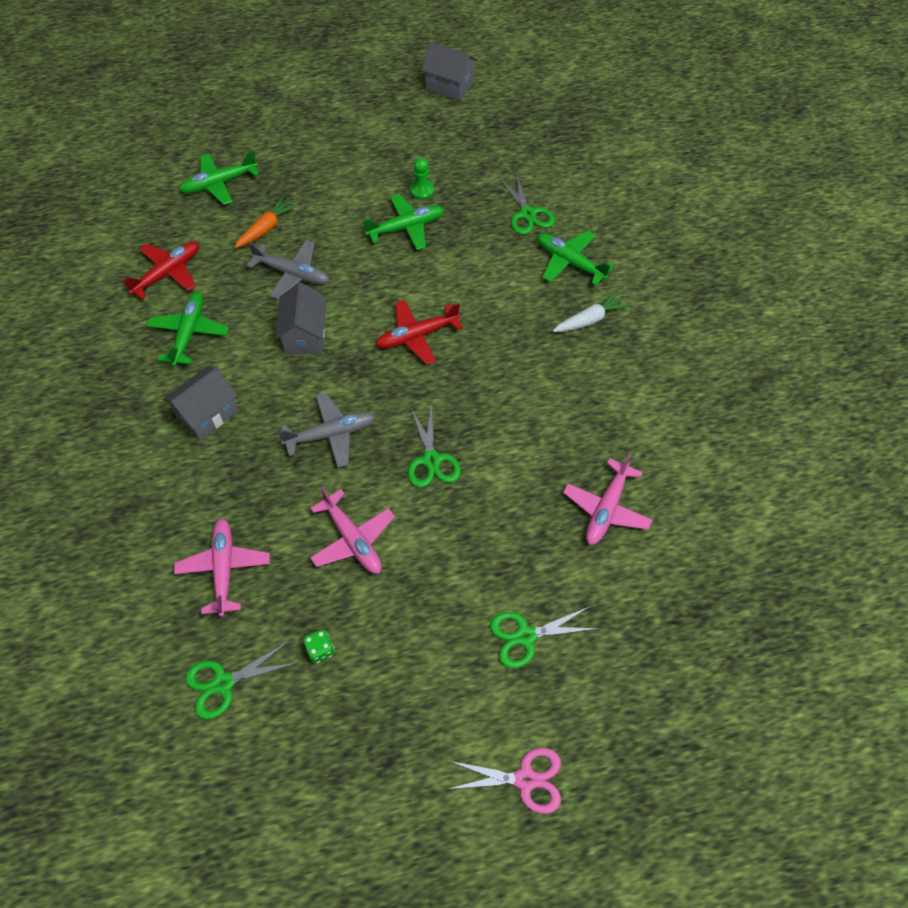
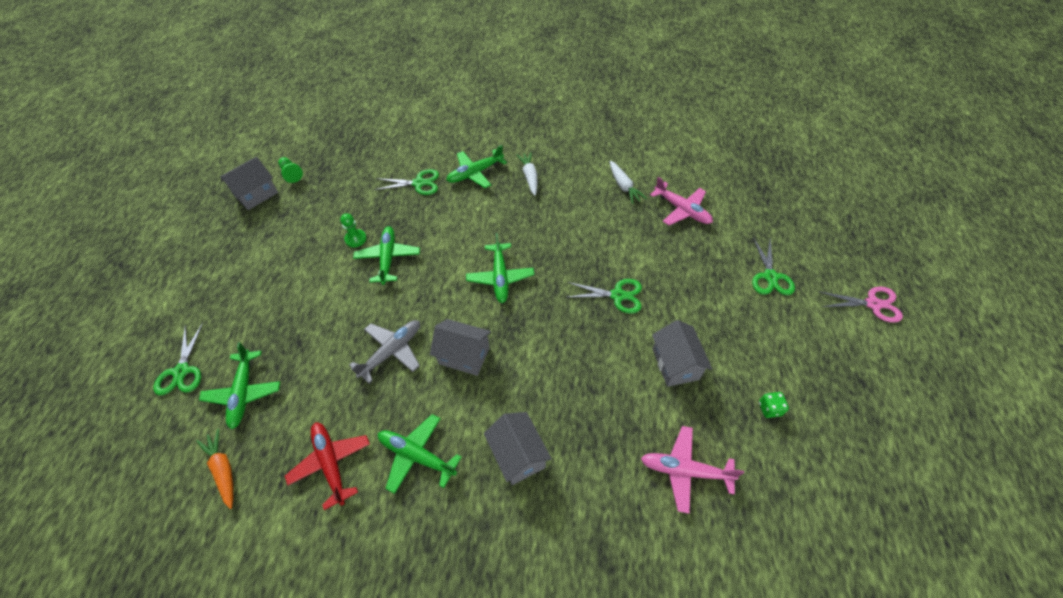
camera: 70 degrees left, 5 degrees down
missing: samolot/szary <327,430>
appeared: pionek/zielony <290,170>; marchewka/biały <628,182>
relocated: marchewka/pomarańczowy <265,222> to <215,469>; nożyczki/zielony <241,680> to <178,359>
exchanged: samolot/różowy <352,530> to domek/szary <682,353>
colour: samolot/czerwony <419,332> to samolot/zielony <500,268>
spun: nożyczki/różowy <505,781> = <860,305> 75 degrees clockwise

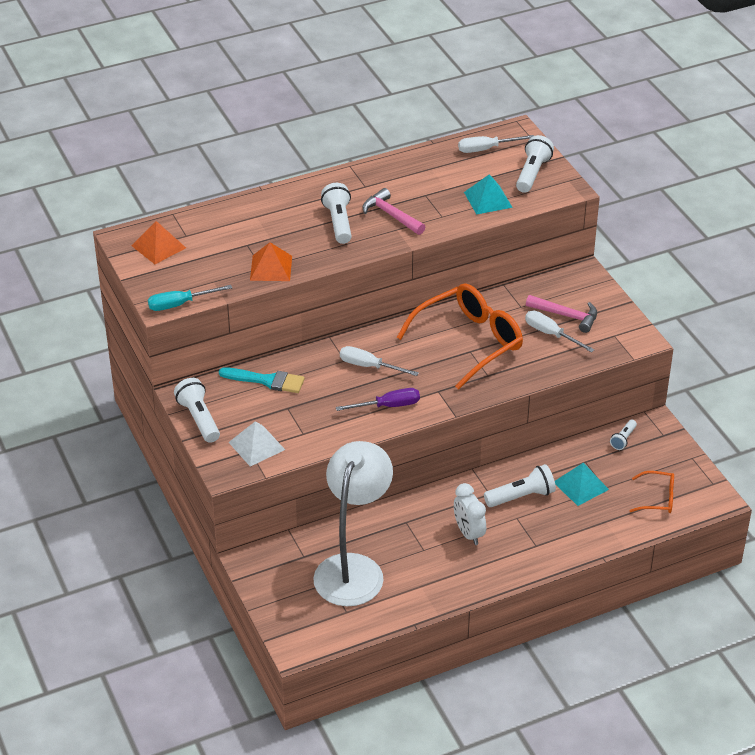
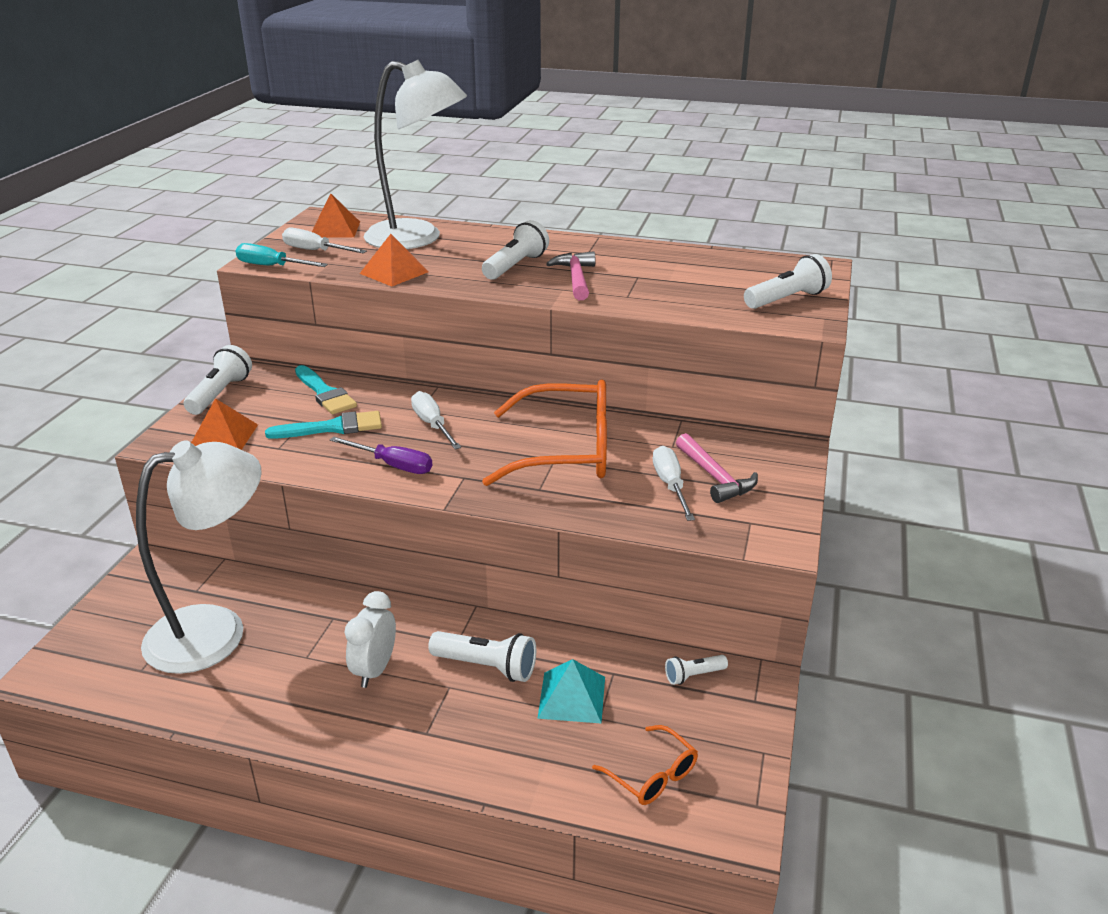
camera: 40 degrees right, 10 degrees down
missing: piramida/turkusowy <488,194>
appeared: lampka/biały <415,154>; pędzel/turkusowy <323,425>
relocated: śrubokręt/biały <496,144> to <324,240>
colour: piramida/biały <256,443> to piramida/pomarańczowy <224,424>

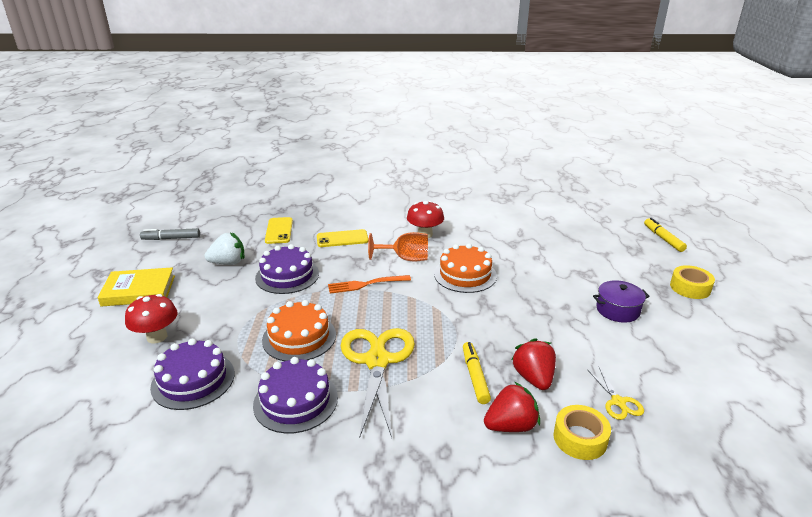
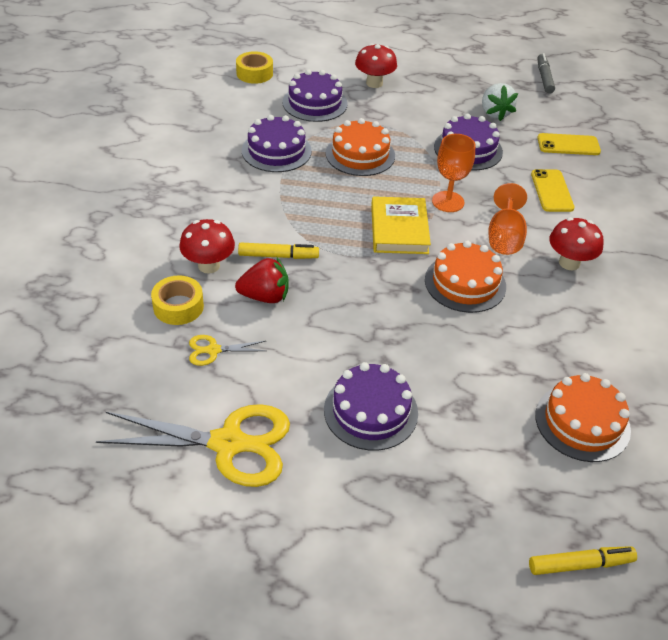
camera: 95 degrees right, 15 degrees up
appeared: tort/pomarańczowy <583,417>
relocated: taśma klejąca/żółty <692,282> to <254,67>; książka/żółty <136,287> to <401,225>; nożyczki/żółty <378,382> to <193,445>
exchanged: widelec/pomarańczowy <369,284> to kielich/pomarańczowy <453,173>; garnek/fioletowy <621,301> to tort/fioletowy <371,406>; truskawka/czerwony <512,407> to grzyb/czerwony <207,246>

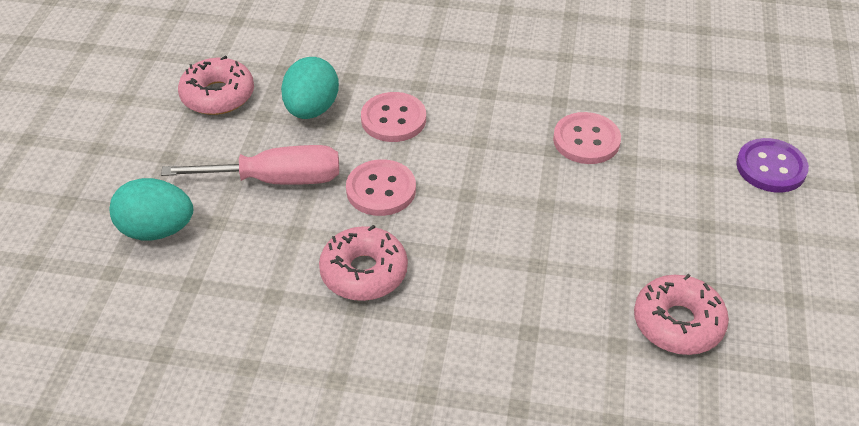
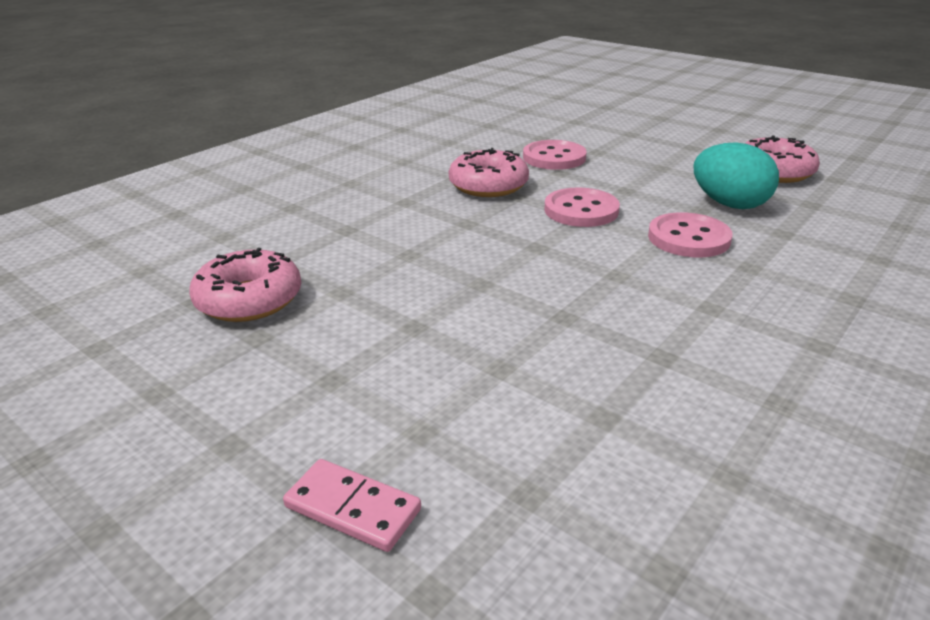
camera: 120 degrees right, 15 degrees down
missing: śrubokręt/różowy <250,165>; jajko/turkusowy <151,209>
relocated: guzik/różowy <587,138> to <555,155>
exchanged: guzik/fioletowy <772,165> to kostka domina/różowy <352,505>

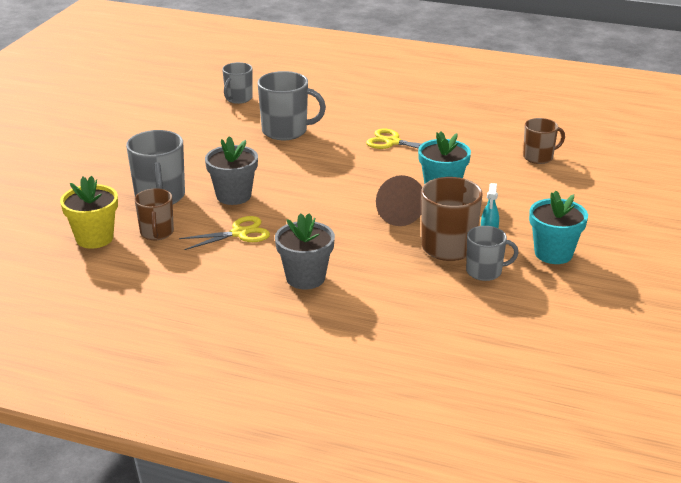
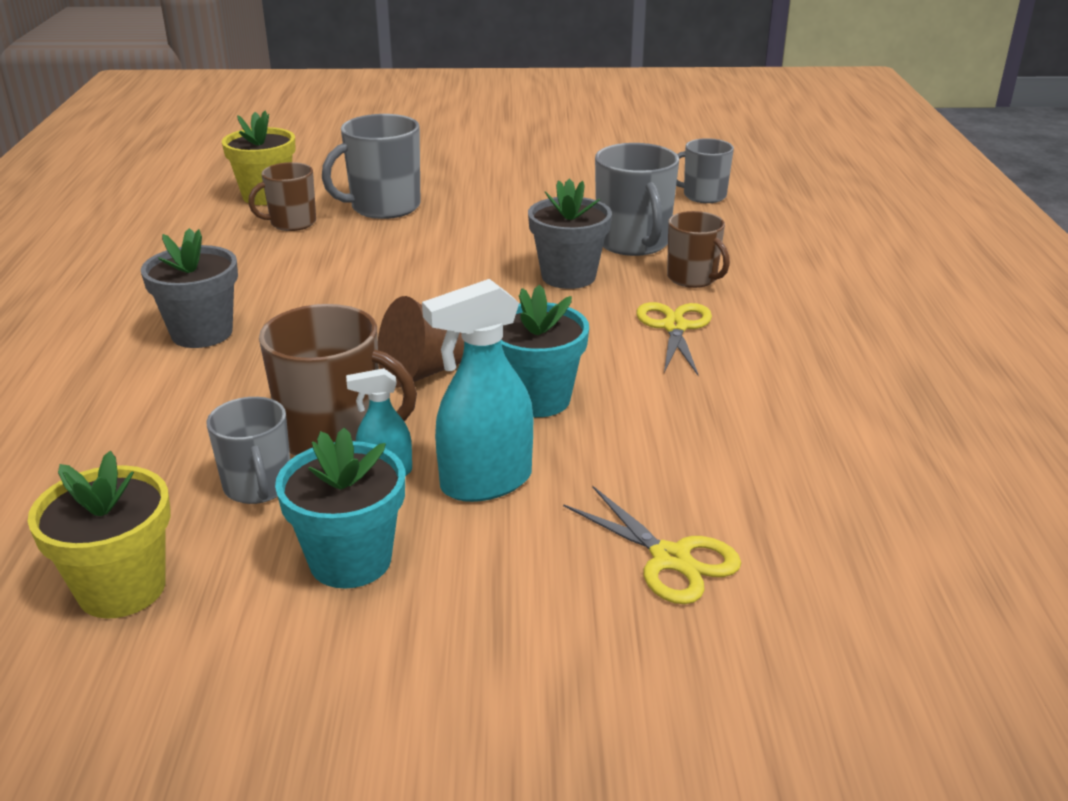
camera: 70 degrees right, 0 degrees up
appeared: spryskiwacz/turkusowy <477,390>; doniczka/żółty <99,535>
relocated: kubek/brązowy <544,141> to <698,249>; doniczka/szary <231,170> to <570,233>; nożyczki/żółty <224,233> to <652,544>

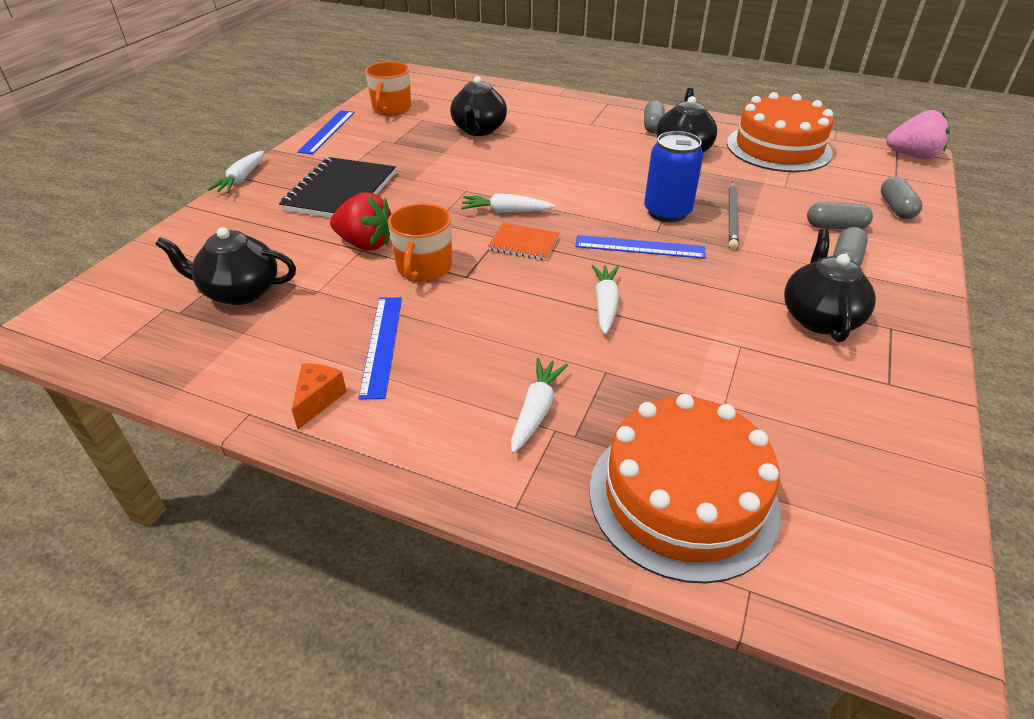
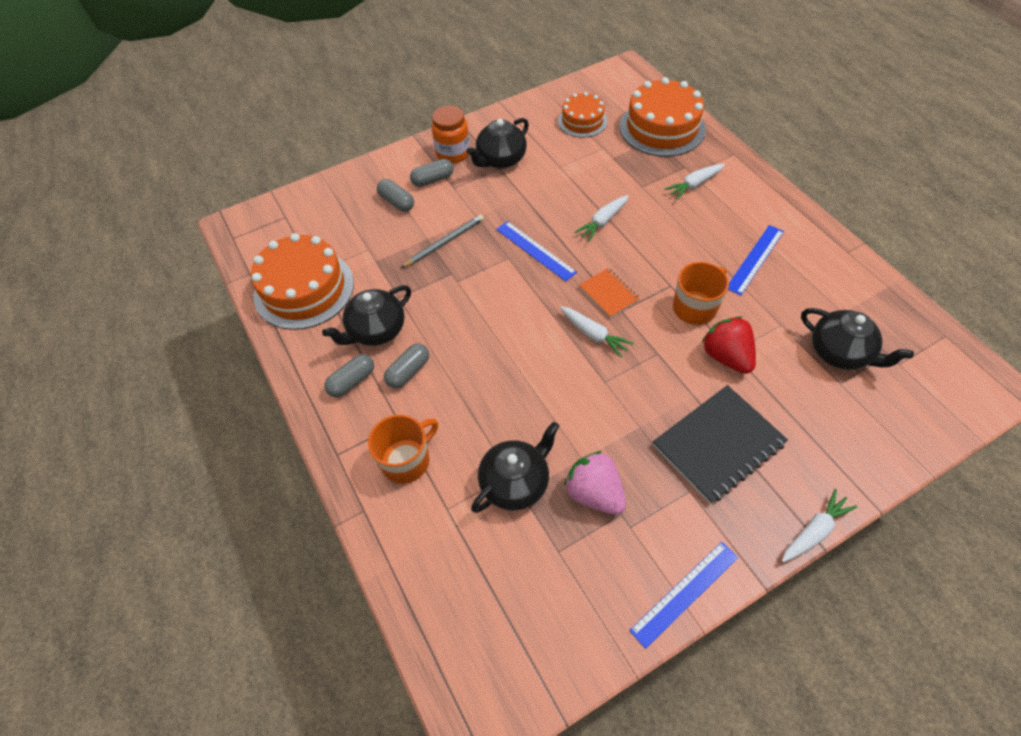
camera: 140 degrees left, 15 degrees up
missing: puszka/niebieski <673,176>; ser/pomarańczowy <319,396>
appeared: tort/pomarańczowy <582,115>; słoik/pomarańczowy <451,134>
relocated: kubek/pomarańczowy <388,88> to <403,449>; truskawka/różowy <918,134> to <595,483>; kapsułka/szary <902,198> to <406,365>

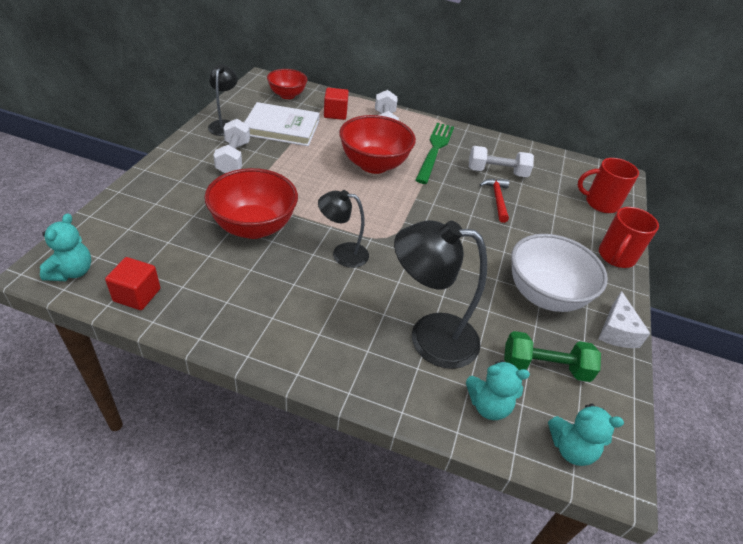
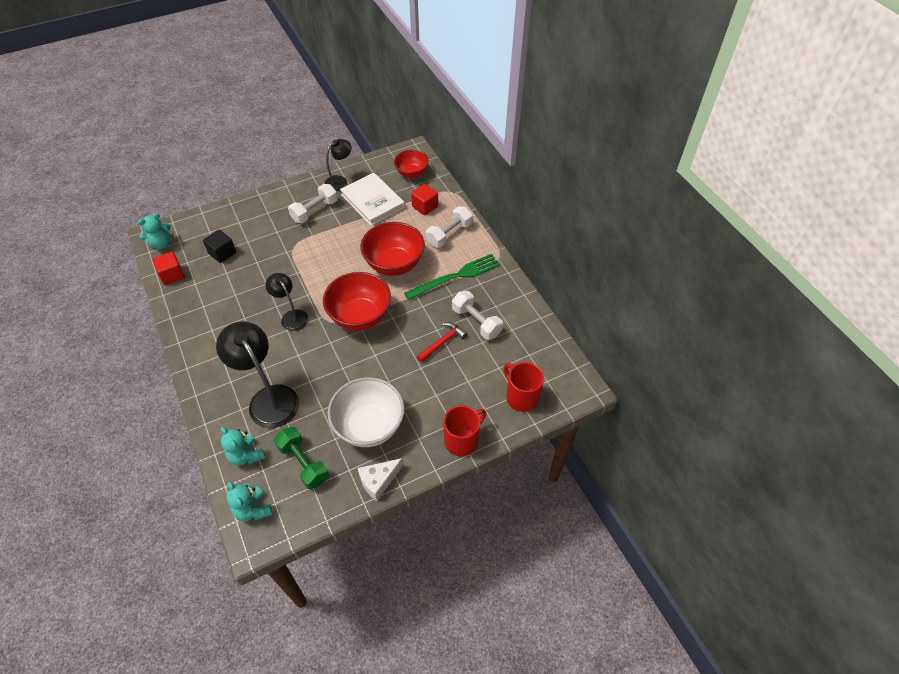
camera: 50 degrees right, 10 degrees up
appeared: sześcian/czarny <219,246>
relocated: miska/czerwony <251,203> to <357,301>
spun: kubek/czerwony <629,237> = <464,430> 150 degrees clockwise

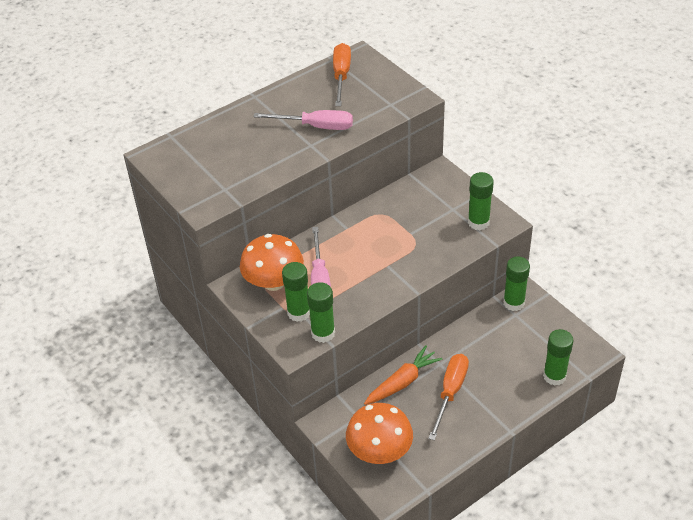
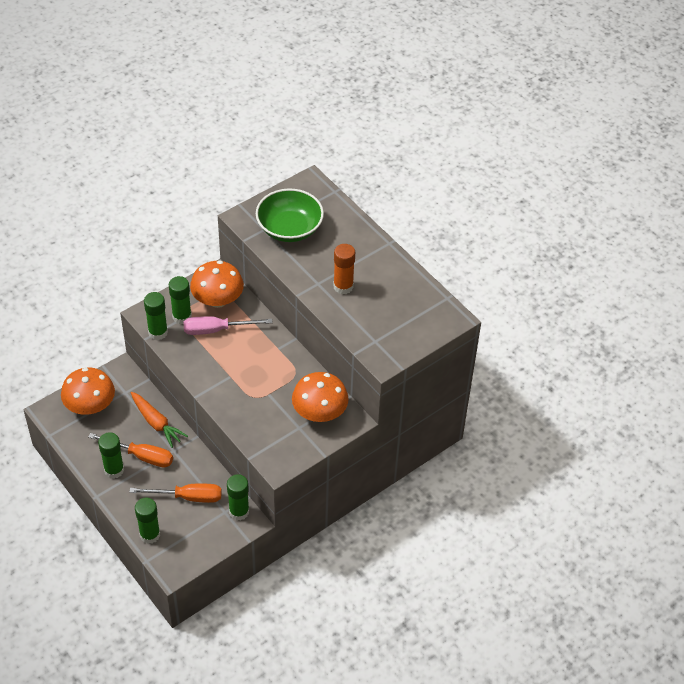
camera: 85 degrees right, 5 degrees up
appeared: miska/zielony <290,215>; grzyb/pomarańczowy <320,397>
relocated: śrubokręt/pomarańczowy <342,74> to <175,493>; klej w sztyfcie/zielony <481,201> to <111,455>
exchanged: śrubokręt/różowy <303,120> to klej w sztyfcie/pomarańczowy <344,269>

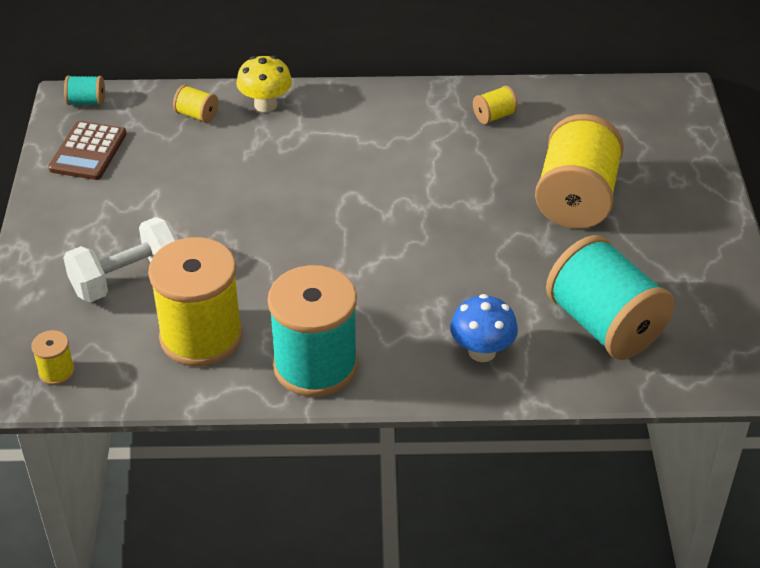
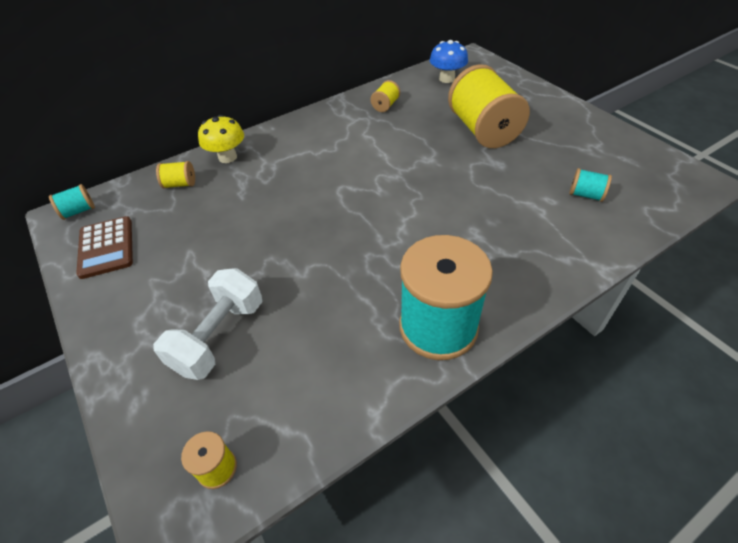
camera: 30 degrees left, 5 degrees up
missing: szpulka/żółty <195,301>
relocated: grzyb/niebieski <484,328> to <449,61>
size: szpulka/turkusowy <610,297> = <590,185> x0.42

